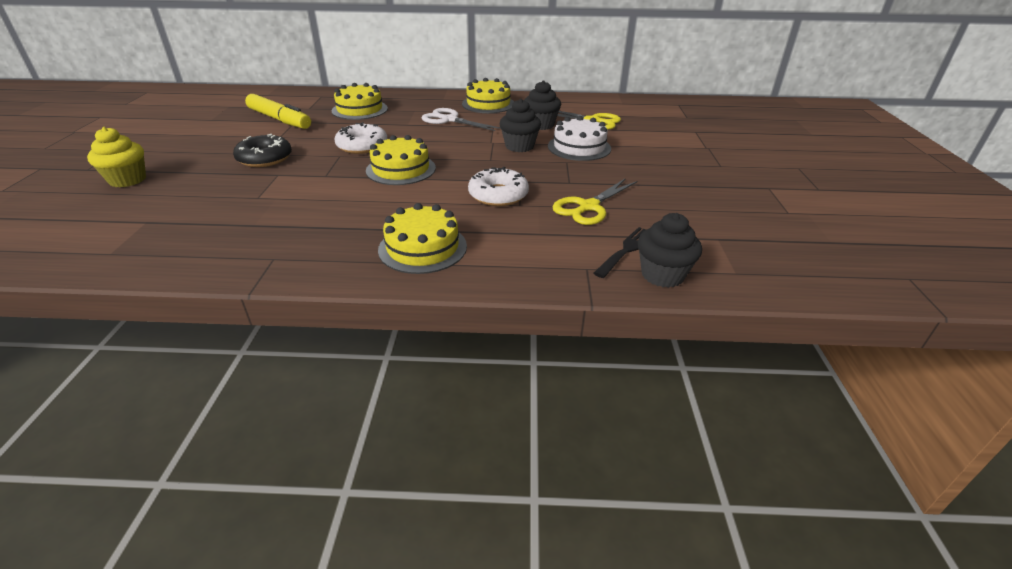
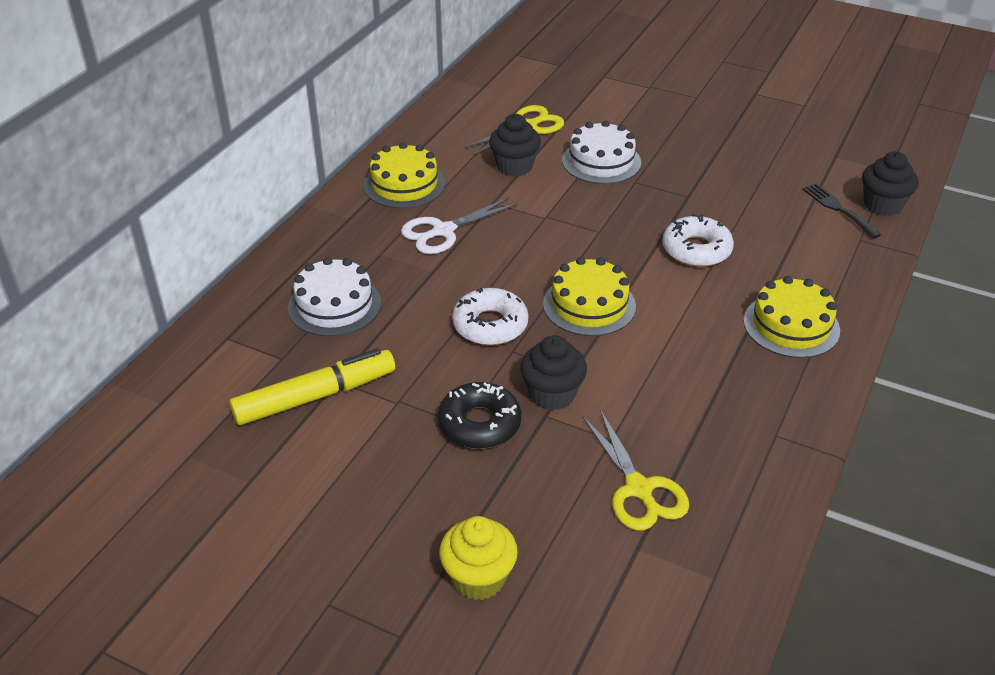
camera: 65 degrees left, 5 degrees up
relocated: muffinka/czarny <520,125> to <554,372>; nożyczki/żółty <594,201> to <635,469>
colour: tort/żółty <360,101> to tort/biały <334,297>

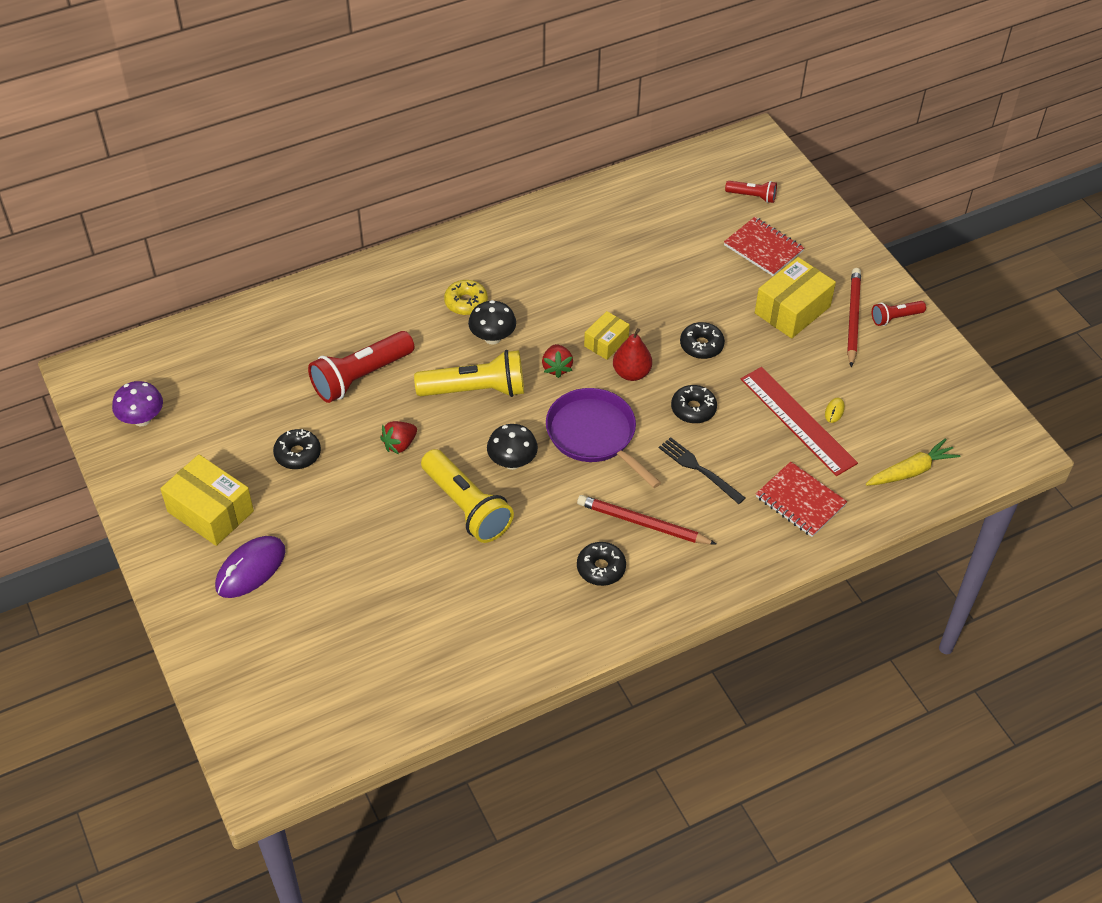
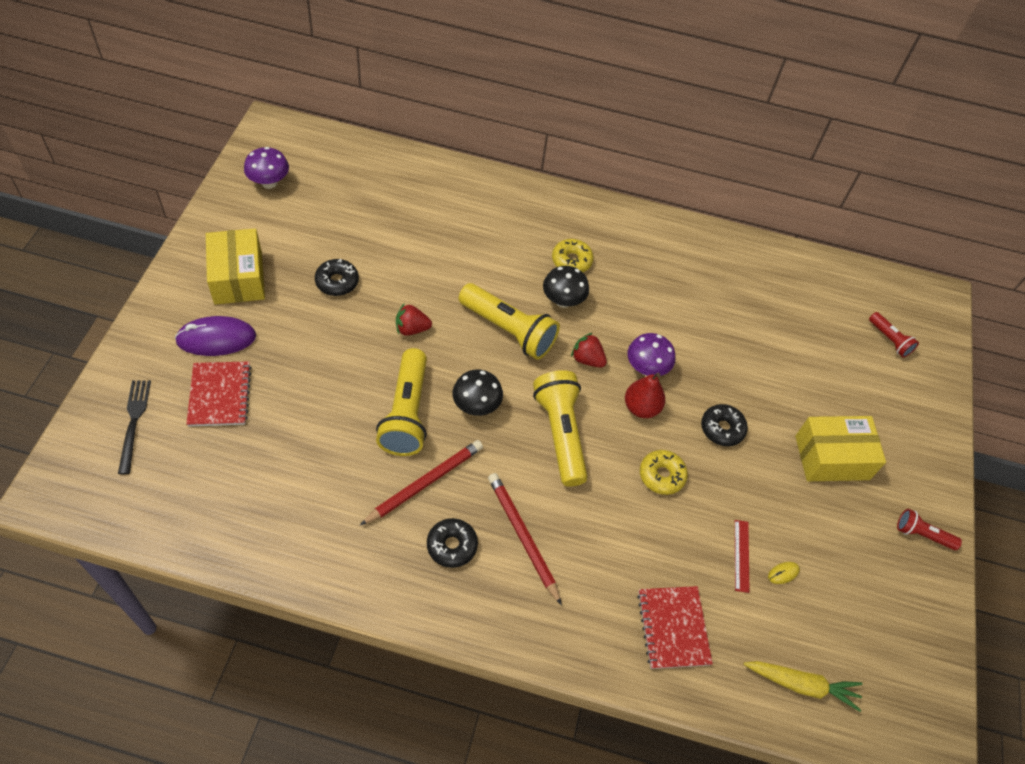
camera: 35 degrees right, 5 degrees up
missing: latarka/czerwony <361,367>
relocated: zeszyt/czerwony <764,246> to <219,394>; ołówek/czerwony <854,318> to <421,482>; widelec/czarny <702,470> to <134,427>
exchanged: pudełko/żółty <607,335> to grzyb/fioletowy <651,354>; patelnia/fioletowy <603,438> to latarka/żółty <560,428>
colour: donut/czarny <694,404> to donut/żółty <664,472>
spun: truskawka/czerwony <557,361> = <589,350> 90 degrees clockwise
size: linijka/czerwony <799,421> = <742,556> x0.47

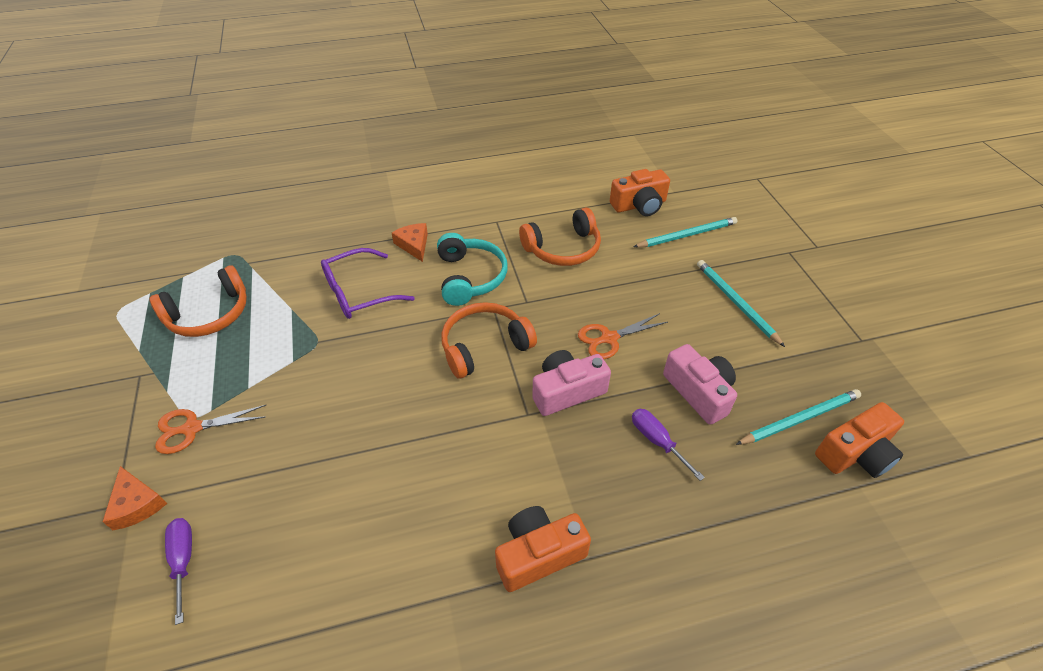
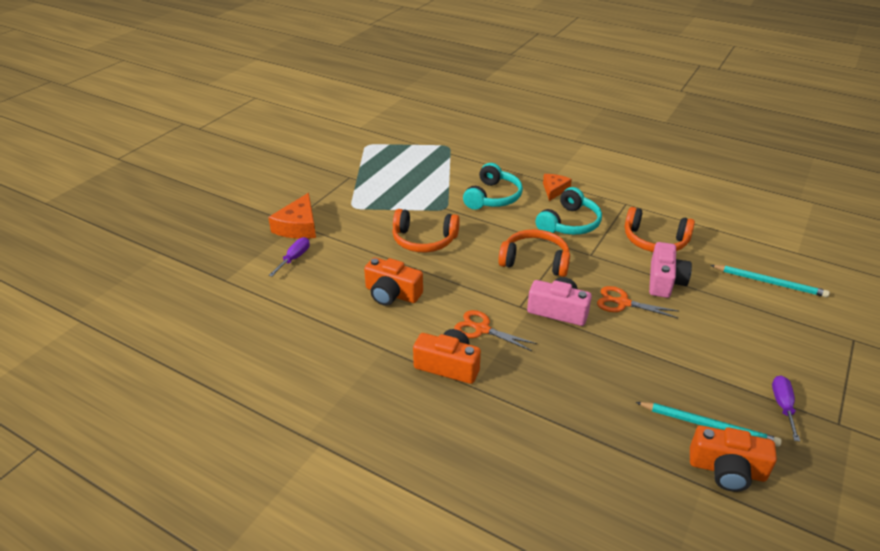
camera: 45 degrees right, 10 degrees down
missing: ołówek/turkusowy <741,303>
relocated: aparat fotograficzny/pomarańczowy <640,192> to <393,281>; słuchawki/pomarańczowy <198,301> to <426,230>; aparat fotograficzny/różowy <700,384> to <670,270>; nożyczki/pomarańczowy <210,429> to <495,330>; śrubokręt/fioletowy <668,445> to <786,408>
exchanged: okulary/fioletowy <368,283> to słuchawki/turkusowy <493,186>
size: ser/pomarańczowy <135,498> = <292,216> x1.54

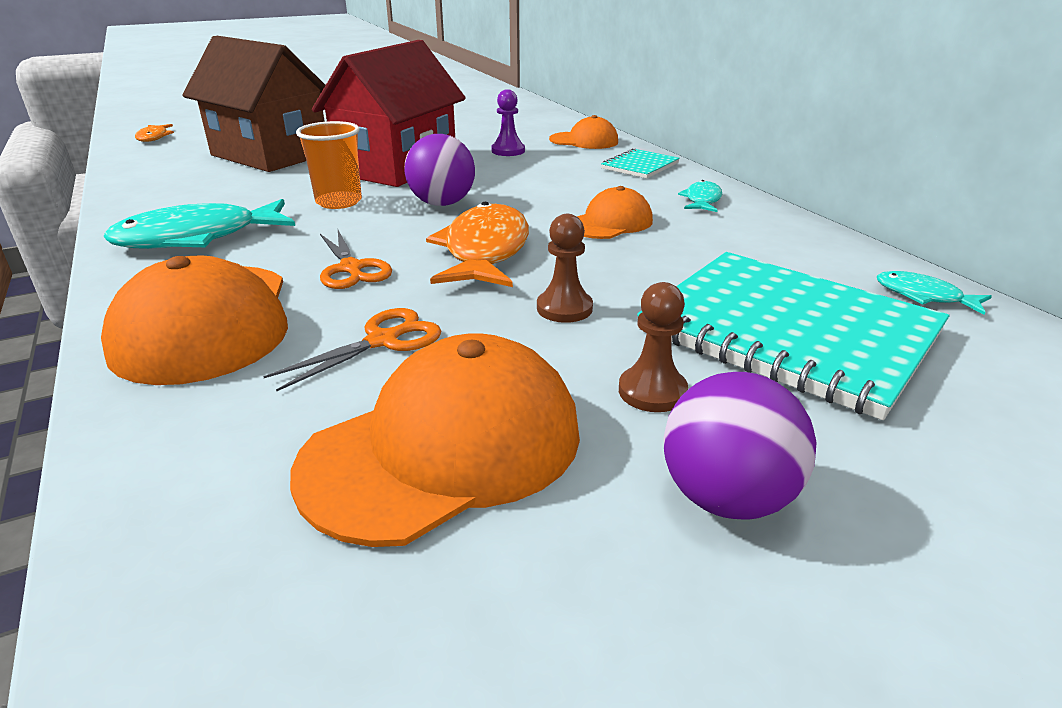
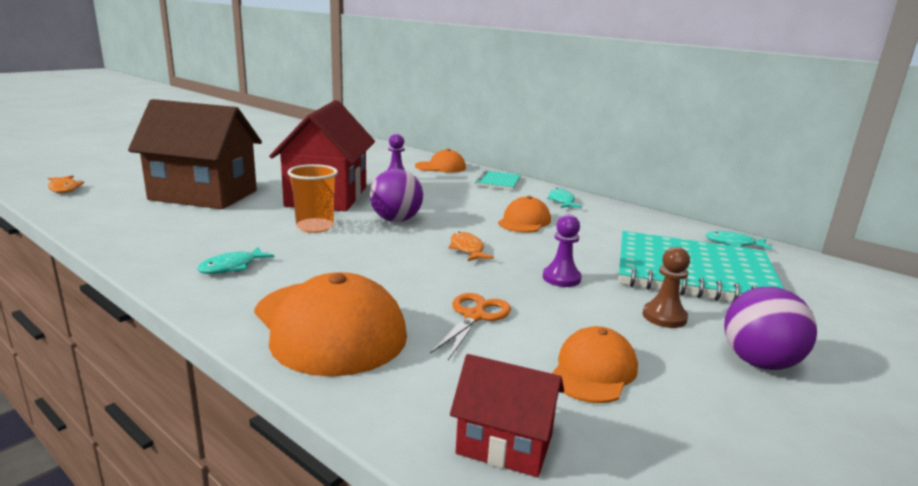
camera: 25 degrees left, 10 degrees down
missing: nożyczki/pomarańczowy <356,259>
appeared: domek/czerwony <507,415>
colour: pionek/brązowy <565,268> to pionek/fioletowy <562,250>
size: ryba/turkusowy <199,224> = <235,260> x0.50; ryba/pomarańczowy <477,244> = <471,246> x0.50; czapka/pomarańczowy <435,440> = <595,364> x0.56

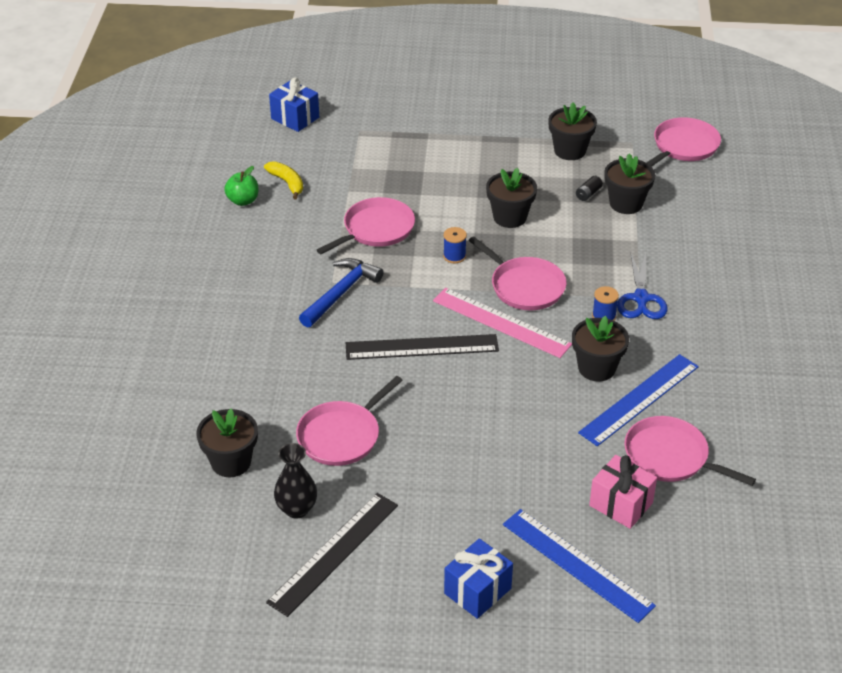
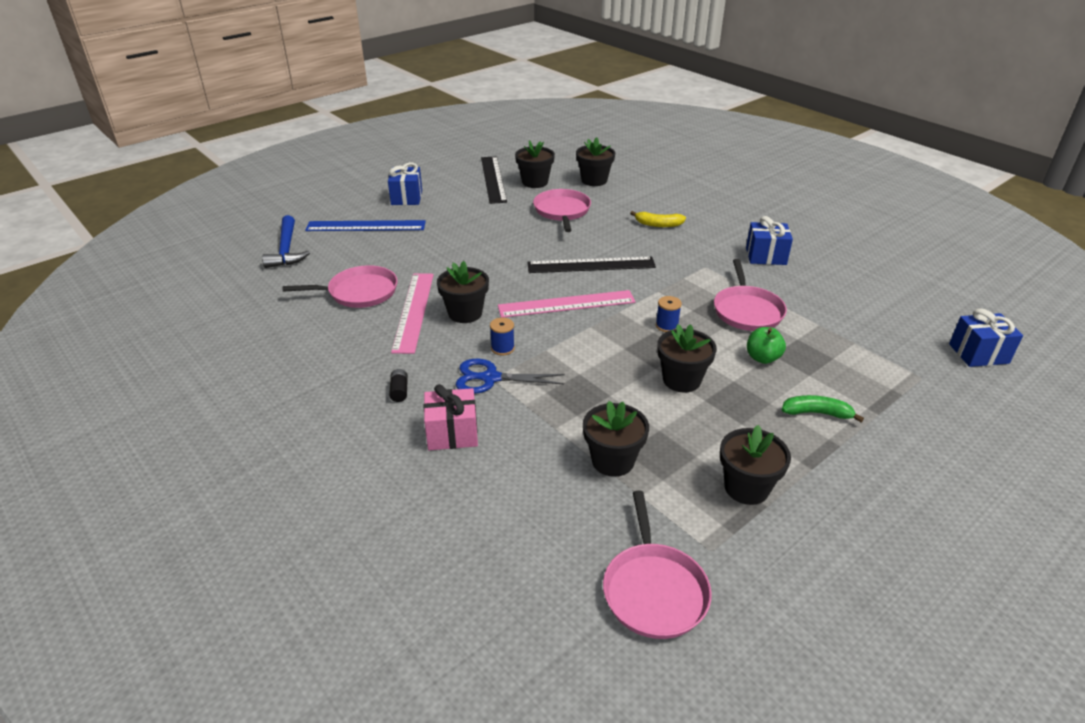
camera: 135 degrees right, 5 degrees down
missing: patelnia/różowy <517,273>
appeared: prezent/niebieski <769,240>; banan/zielony <823,408>
relocated: banan/żółty <283,180> to <658,219>; jabłko/zielony <241,186> to <766,345>; bateria/czarny <589,188> to <398,385>; młotek/niebieski <341,292> to <286,241>; prezent/różowy <623,492> to <451,417>
exchanged: wazon/czarny <295,480> to doniczka/czarny <535,164>
colour: linijka/niebieski <638,400> to linijka/różowy <412,313>
spun: nożyczki/niebieski <642,285> = <510,376> 45 degrees counterclockwise; linijka/czarny <422,347> = <591,265> 45 degrees clockwise

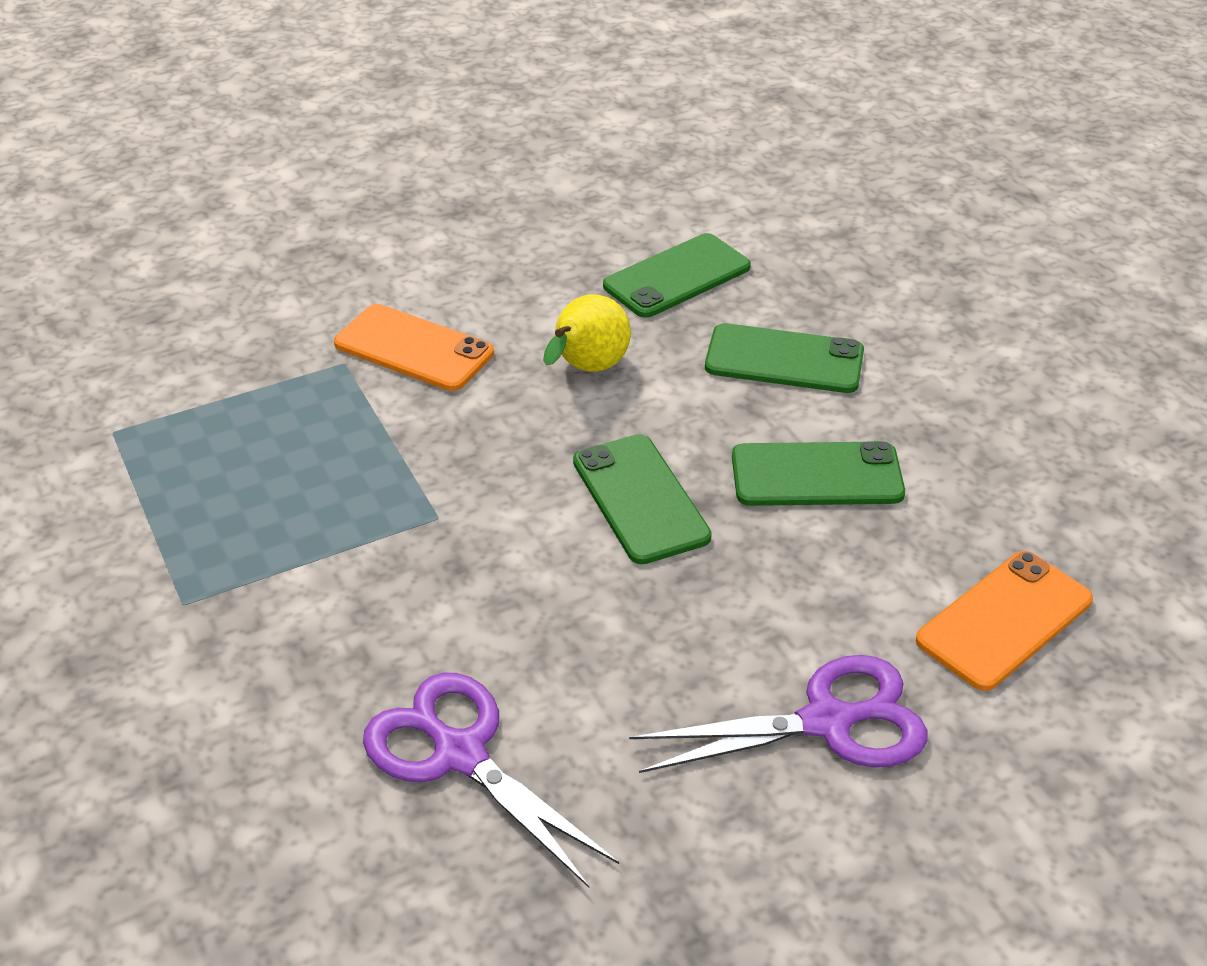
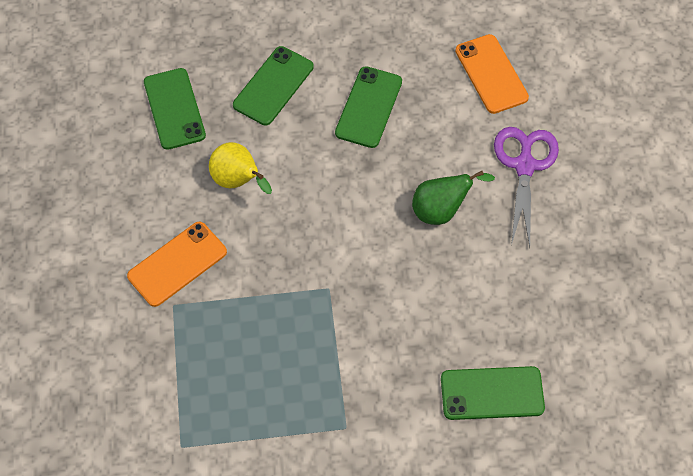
camera: 70 degrees left, 20 degrees up
missing: nożyczki/fioletowy <491,780>
appeared: gruszka/zielony <453,198>
relocated: telefon/zielony <642,499> to <493,393>

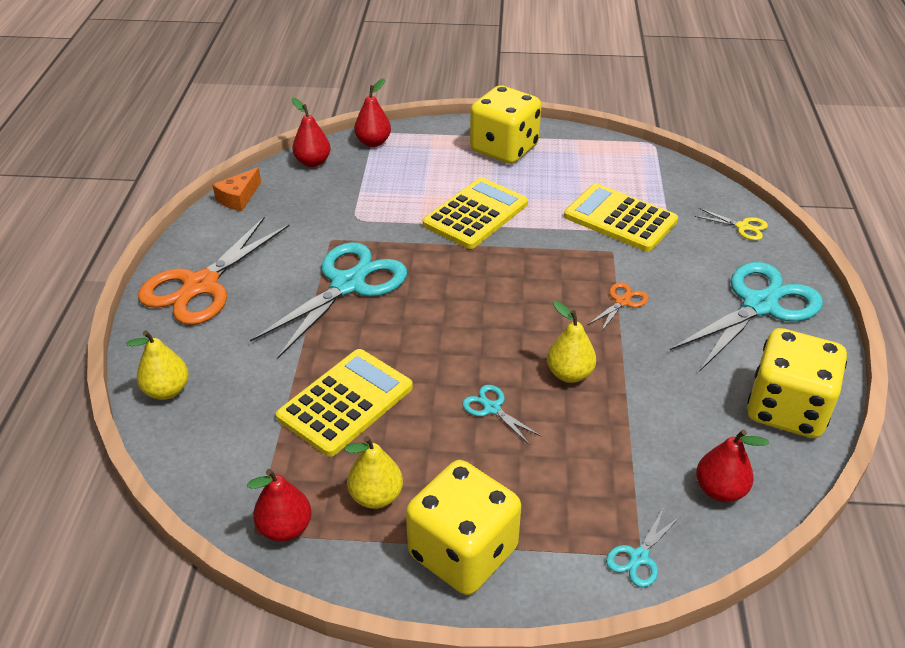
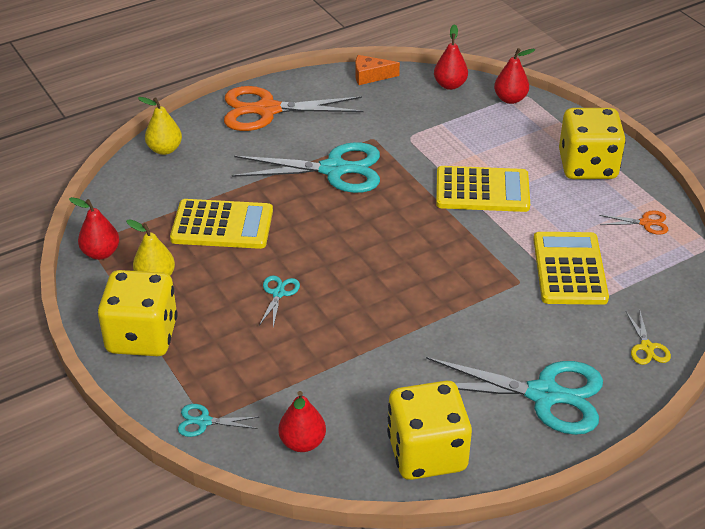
camera: 55 degrees right, 0 degrees up
missing: gruszka/żółty <571,342>
relocated: nożyczki/pomarańczowy <618,307> to <633,222>

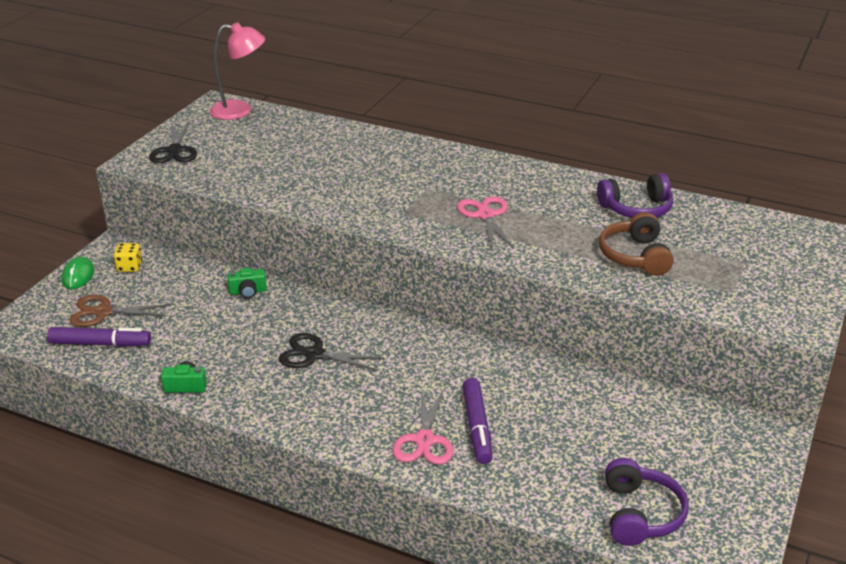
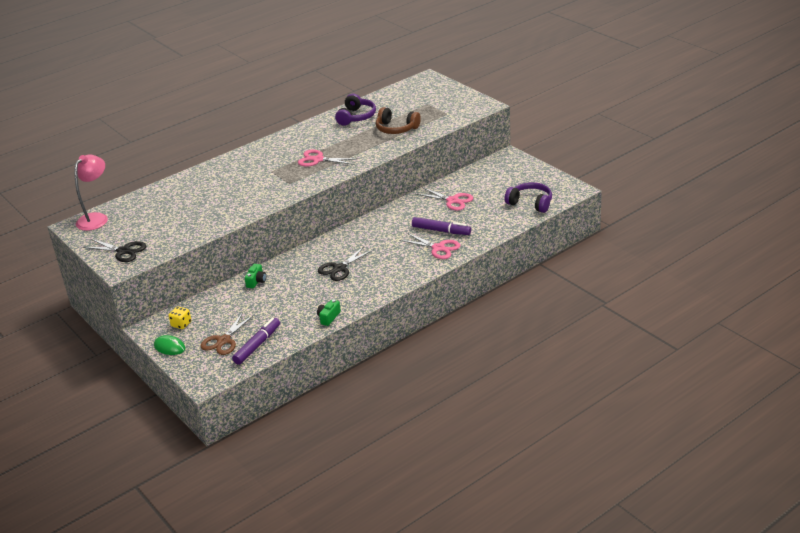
camera: 60 degrees left, 0 degrees up
appeared: nożyczki/różowy <444,199>

